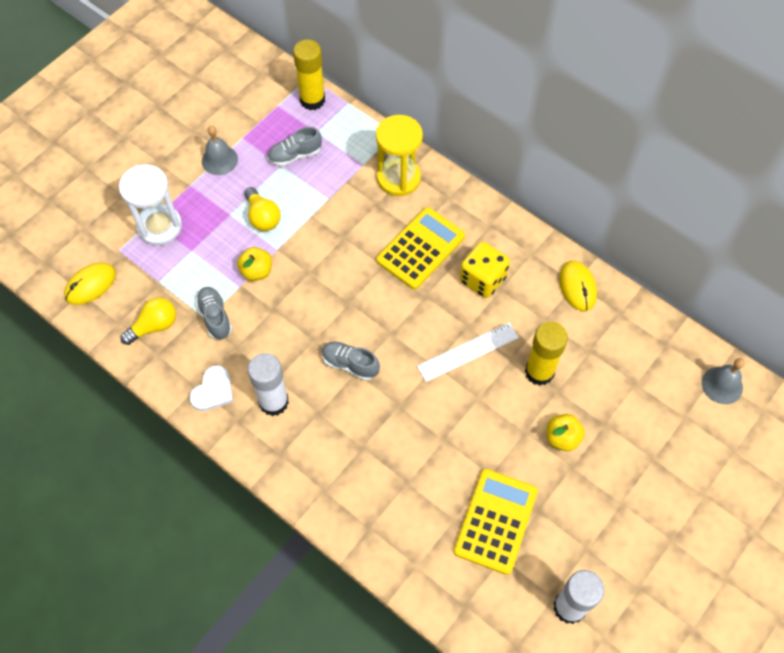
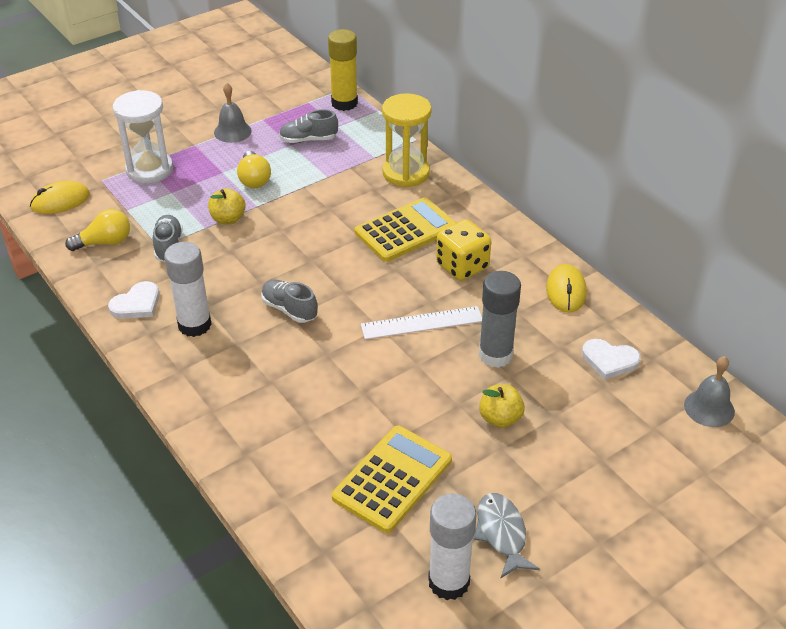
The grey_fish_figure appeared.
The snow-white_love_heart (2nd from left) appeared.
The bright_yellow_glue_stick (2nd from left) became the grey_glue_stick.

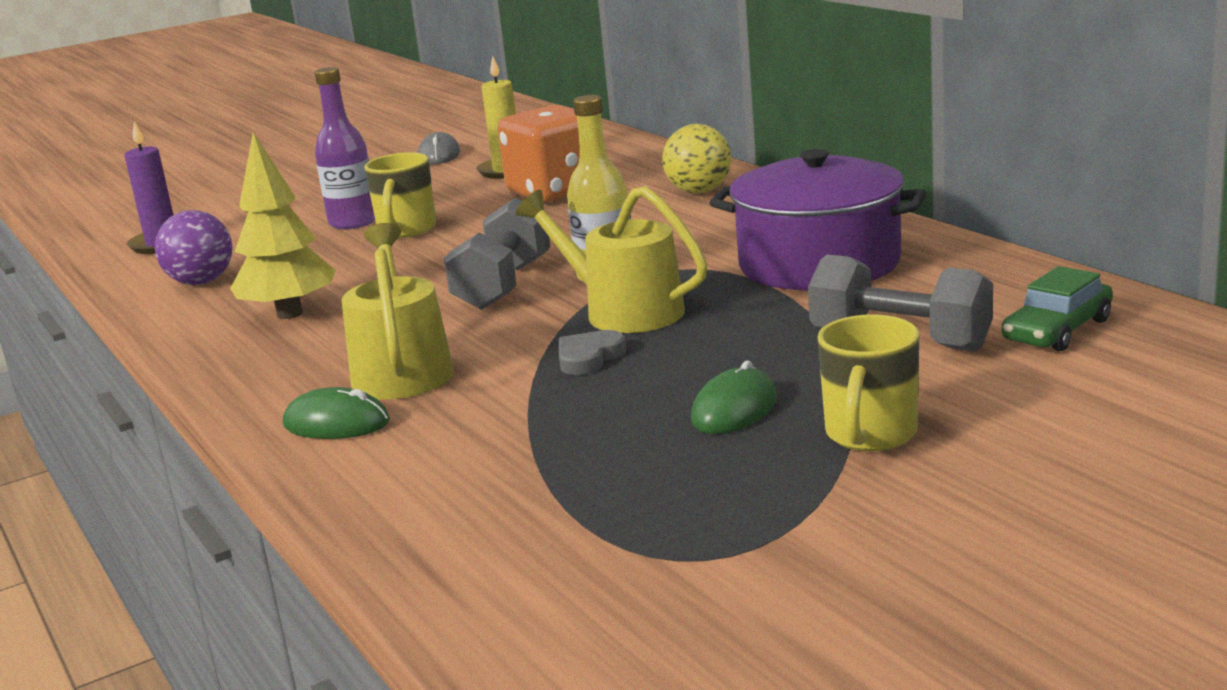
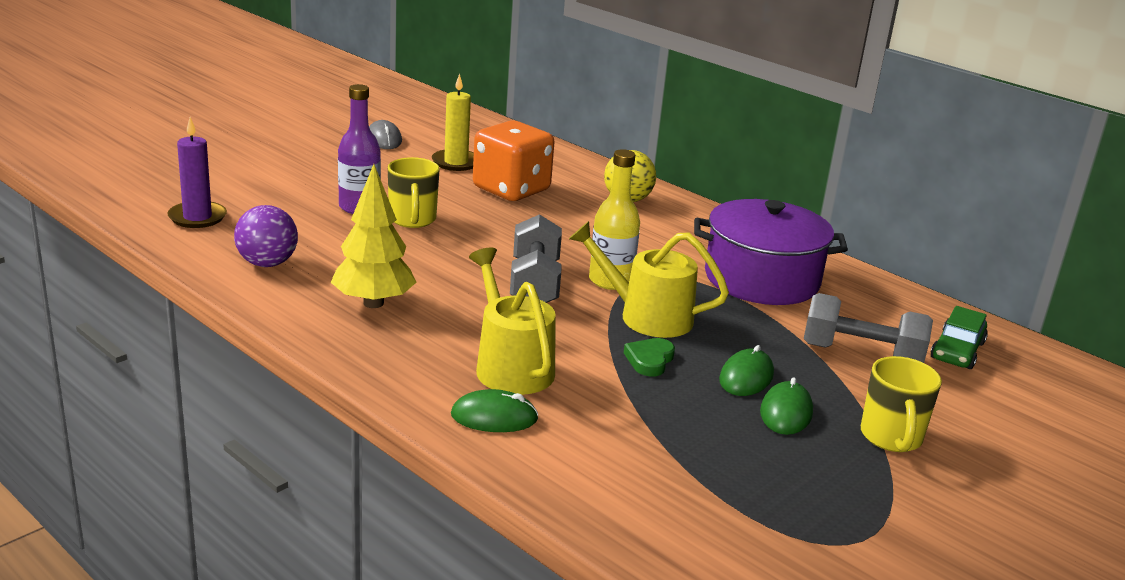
The green_mouse (2nd from left) appeared.
The grey_love_heart became the green_love_heart.

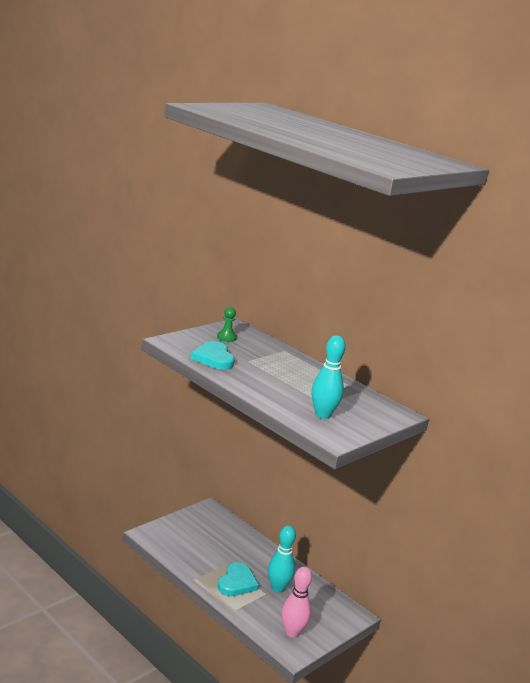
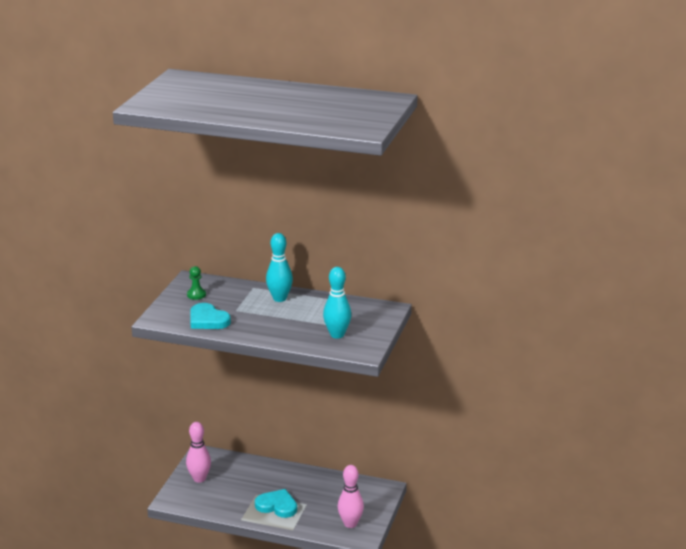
The pink_bowling_pin (1st from left) appeared.
The aqua_bowling_pin (1st from left) moved.
The aqua_love_heart (2nd from left) turned 60 degrees counterclockwise.

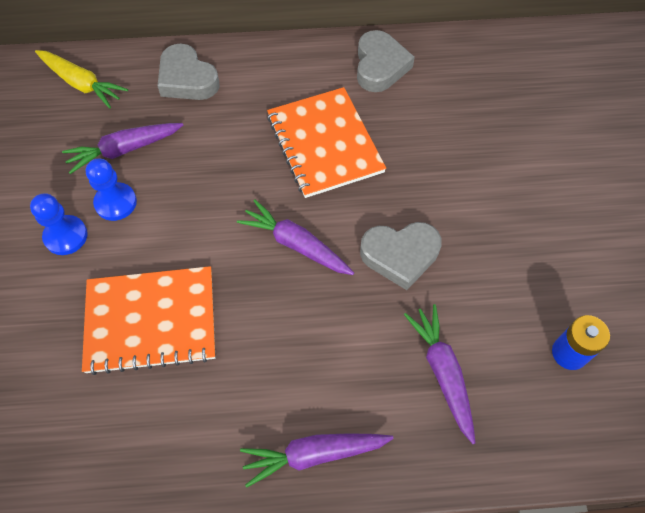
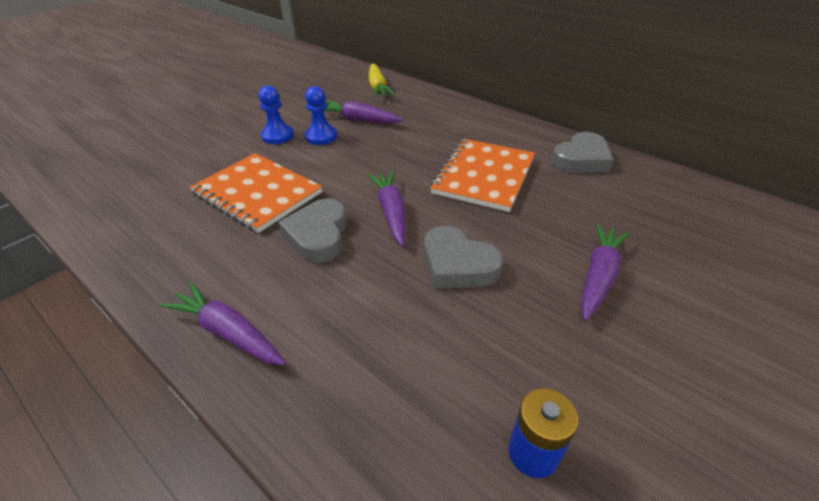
The grey_love_heart (1st from left) moved.
The royal_purple_root_vegetable (4th from left) moved.

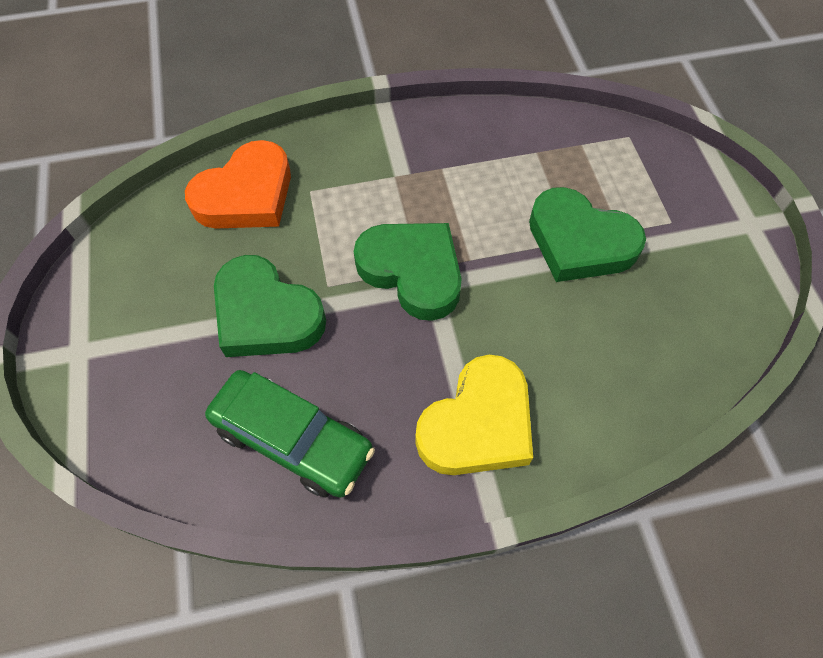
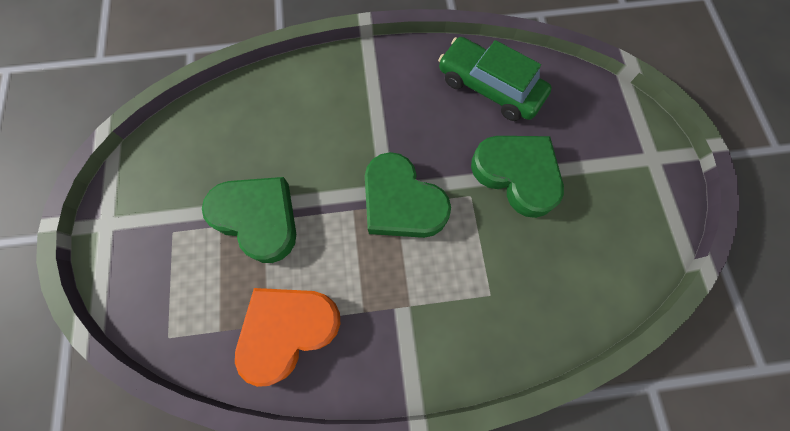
The bright_yellow_love_heart disappeared.
The bright_orange_love_heart moved.

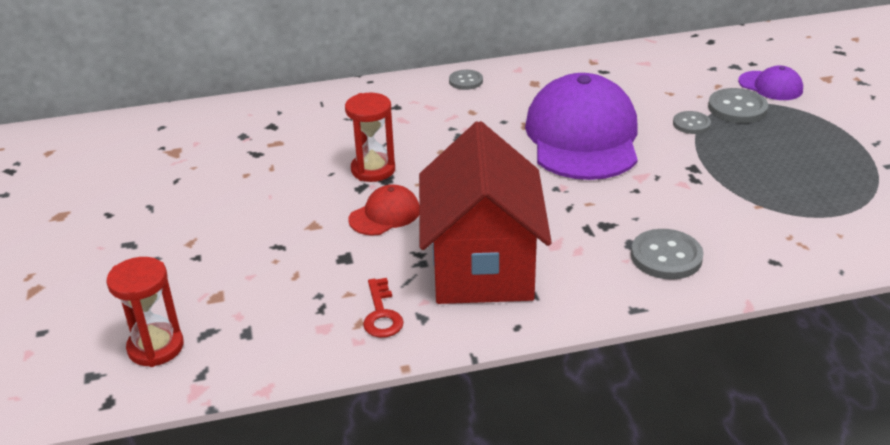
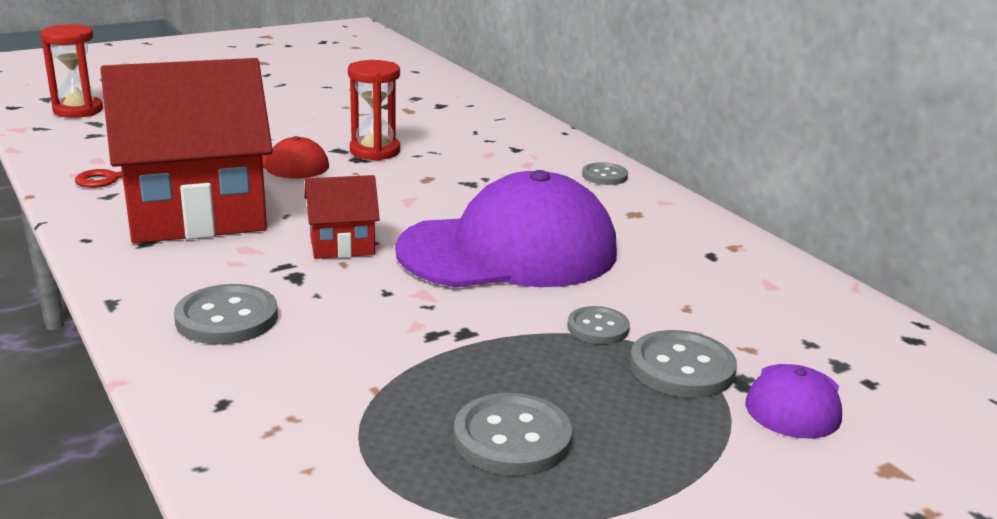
The red_house (2nd from left) appeared.
The grey_button (2nd from left) appeared.

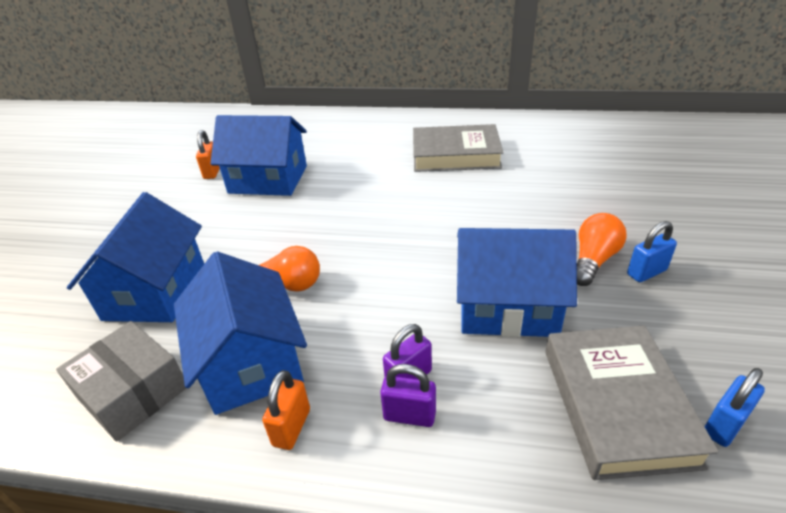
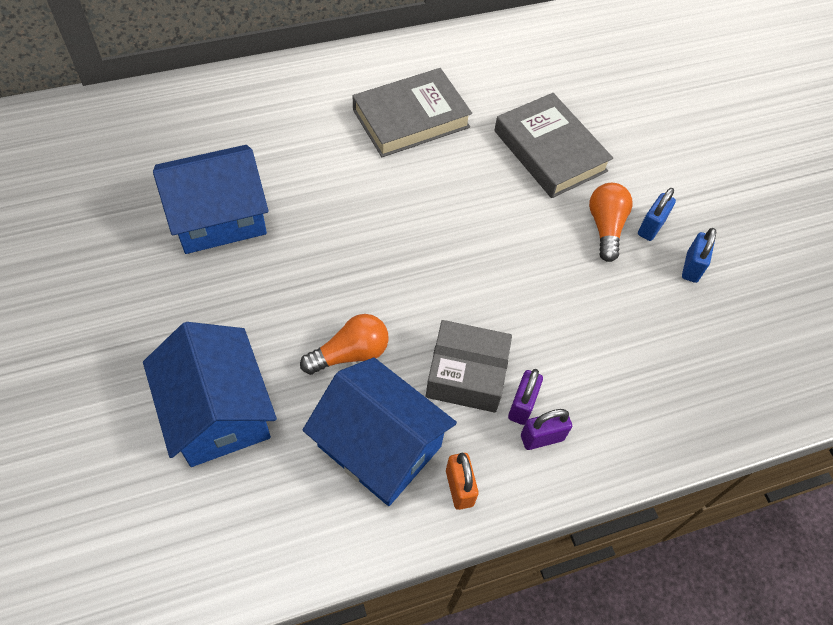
The bright_orange_lock (1st from left) disappeared.
The blue_house (4th from left) disappeared.
The grey_box moved.
The grey_hardback (2nd from left) moved.
The blue_lock (2nd from left) moved.

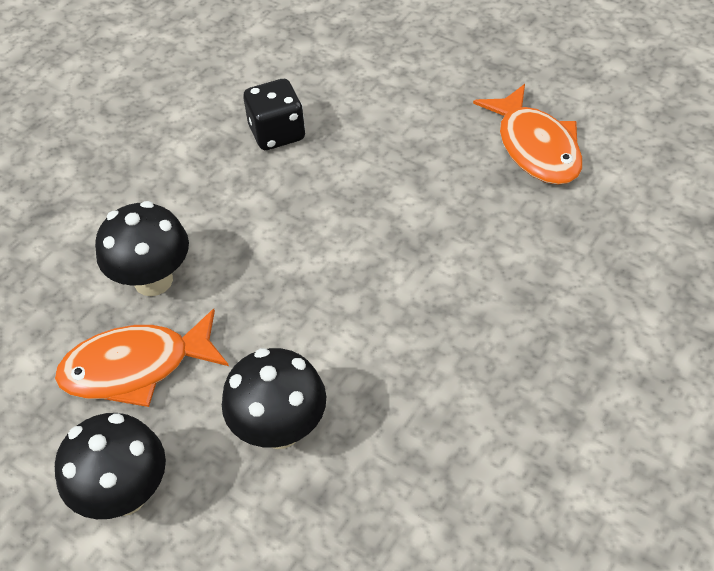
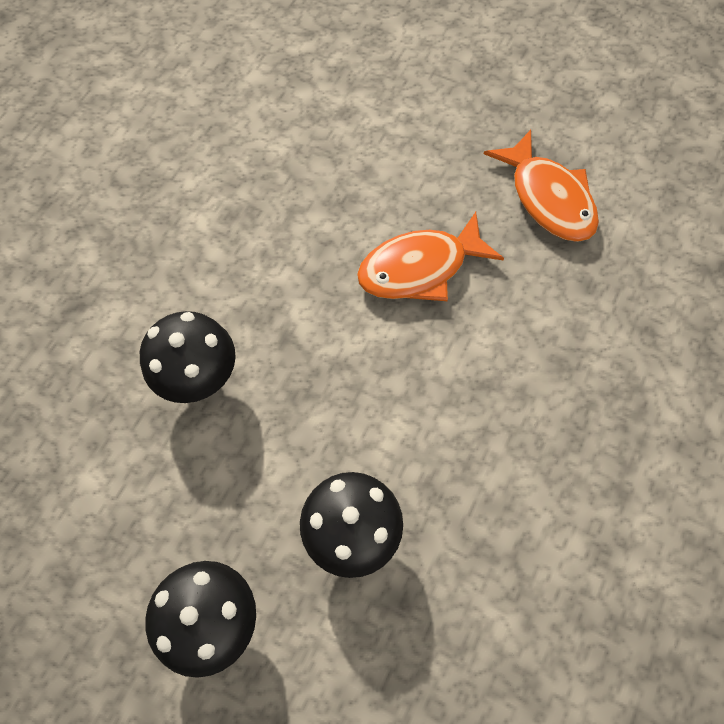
The ebony_game_die disappeared.
The bright_orange_fish_figure (1st from left) moved.

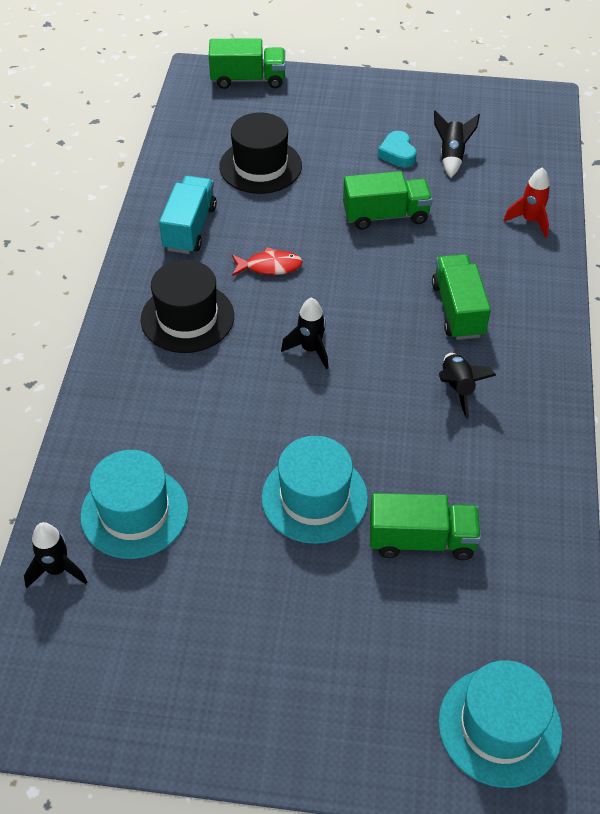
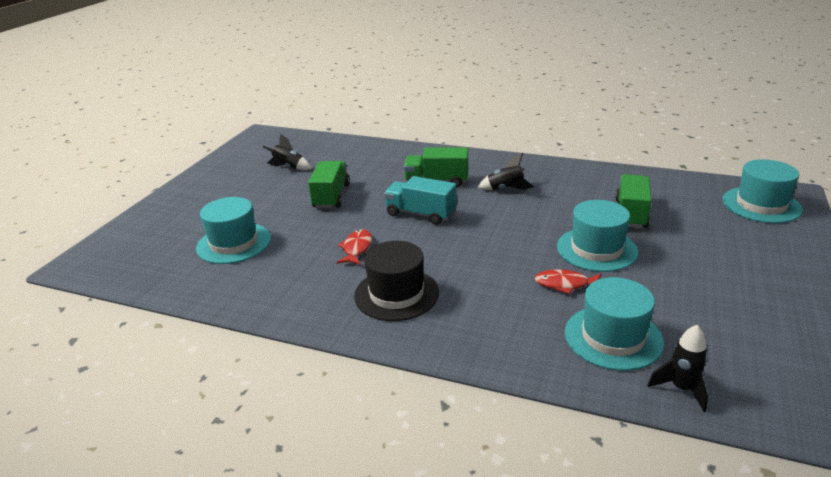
The green_truck (1st from left) disappeared.
The ebony_spaceship (2nd from left) disappeared.
The aqua_love_heart disappeared.
The red_spaceship disappeared.
The red_fish_figure (2nd from left) appeared.
The aqua_truck moved.
The ebony_top_hat (2nd from left) became the aqua_top_hat (1st from left).

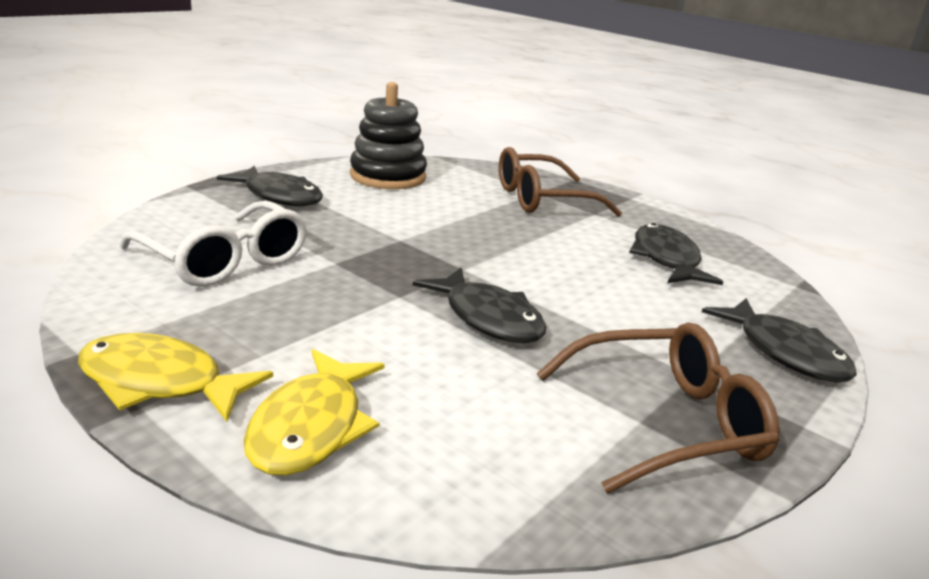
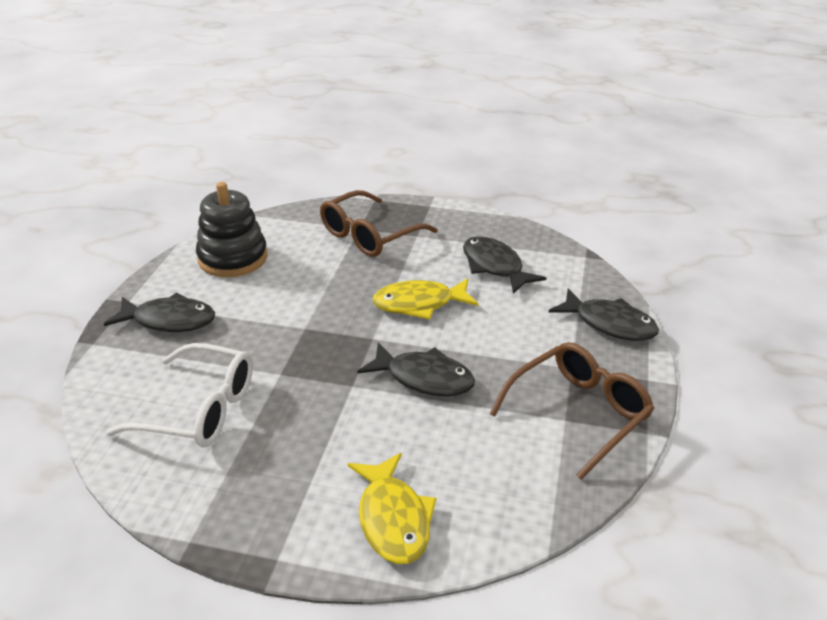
The bright_yellow_fish_figure (1st from left in the first image) moved.

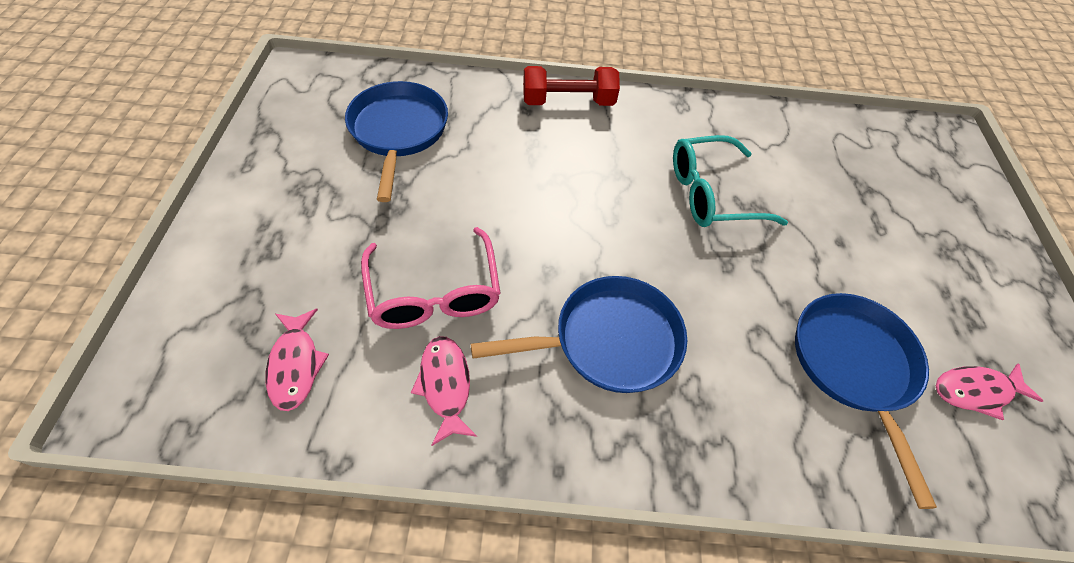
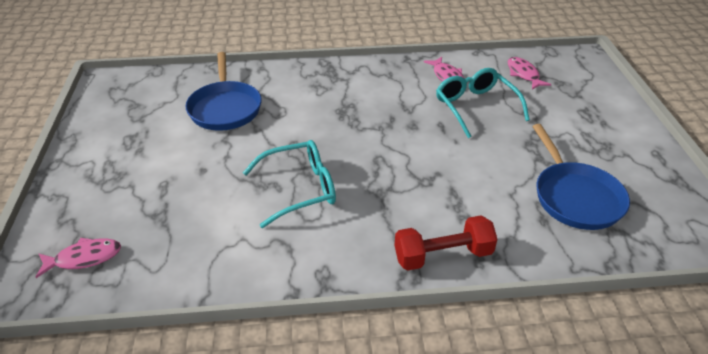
The blue_skillet (2nd from left) disappeared.
The pink_fish_figure (3rd from left in the first image) moved.
The pink_eyeglasses became the aqua_eyeglasses (2nd from left).

